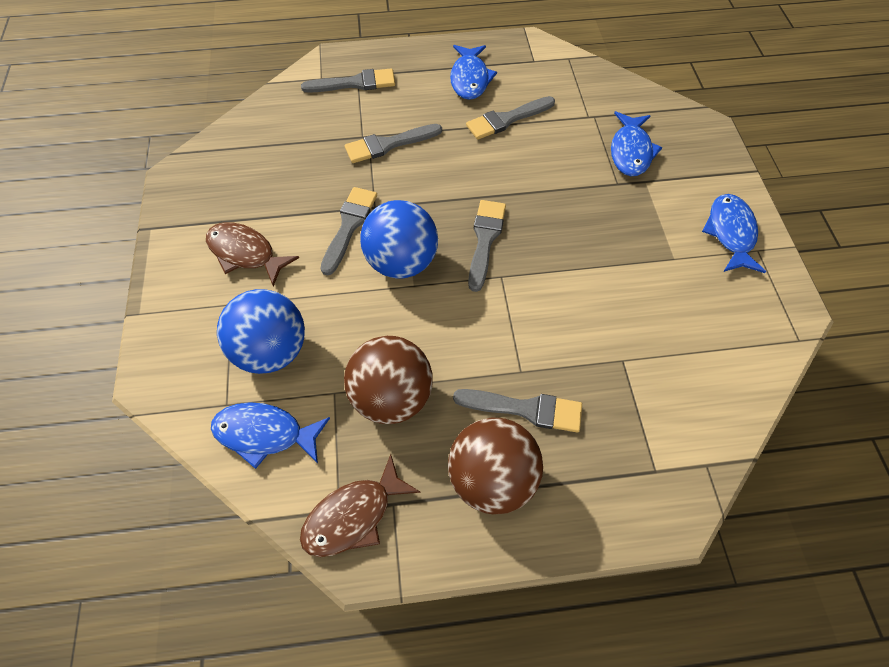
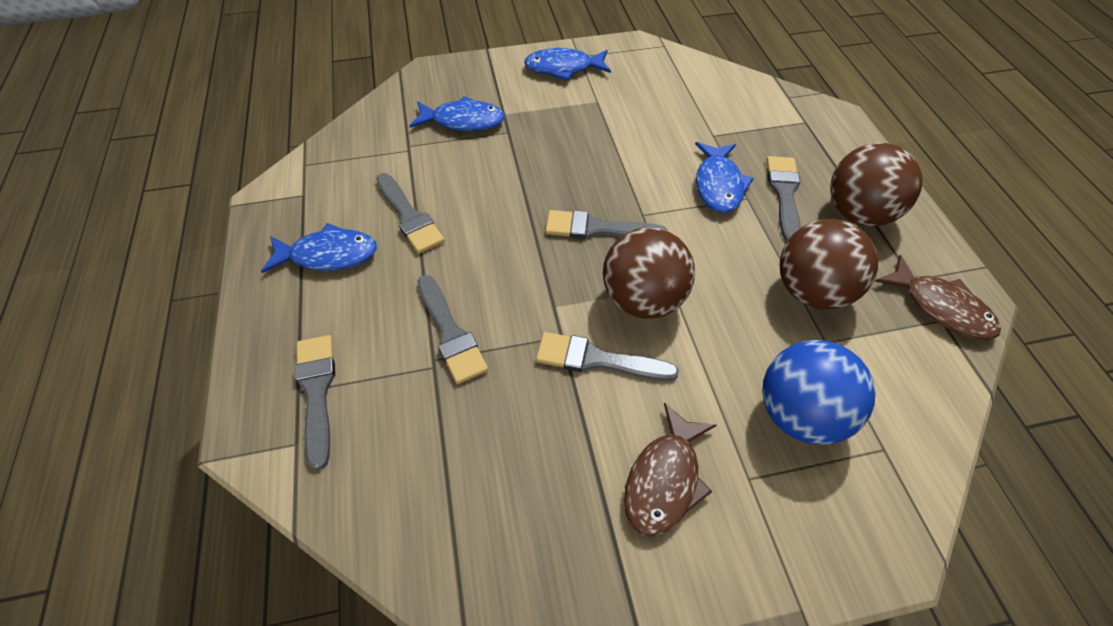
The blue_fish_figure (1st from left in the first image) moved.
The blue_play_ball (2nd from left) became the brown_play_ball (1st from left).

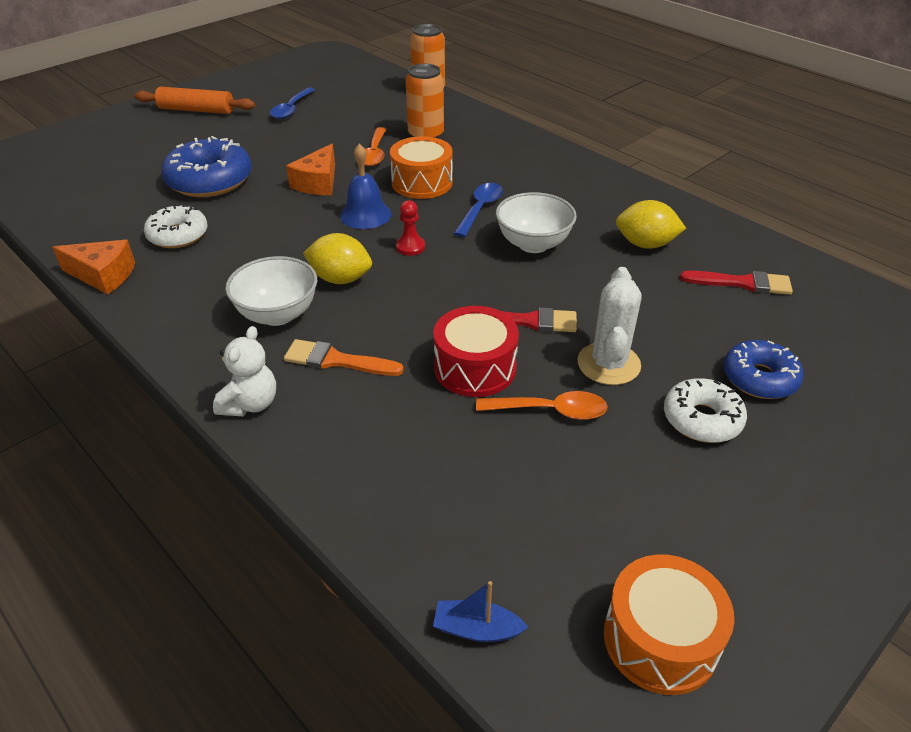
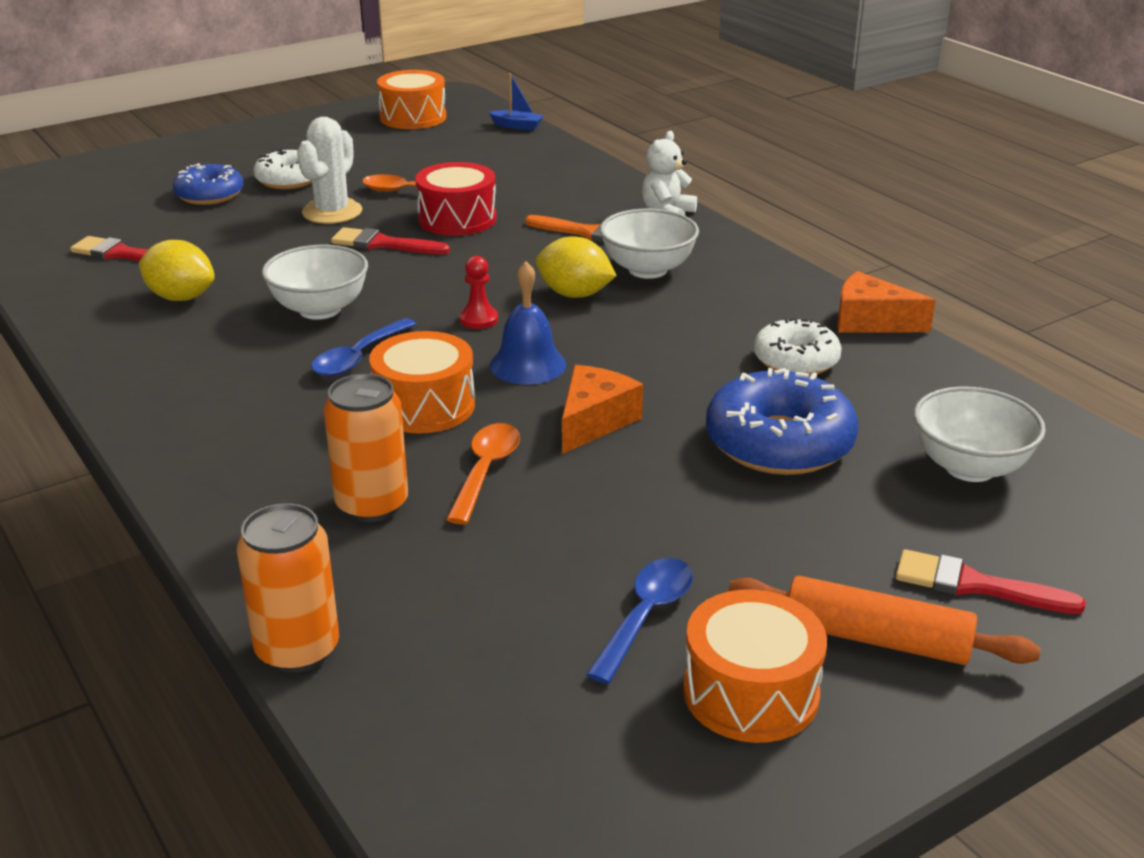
The bright_orange_snare_drum (3rd from left) appeared.
The red_paintbrush (3rd from left) appeared.
The snow-white_bowl (3rd from left) appeared.

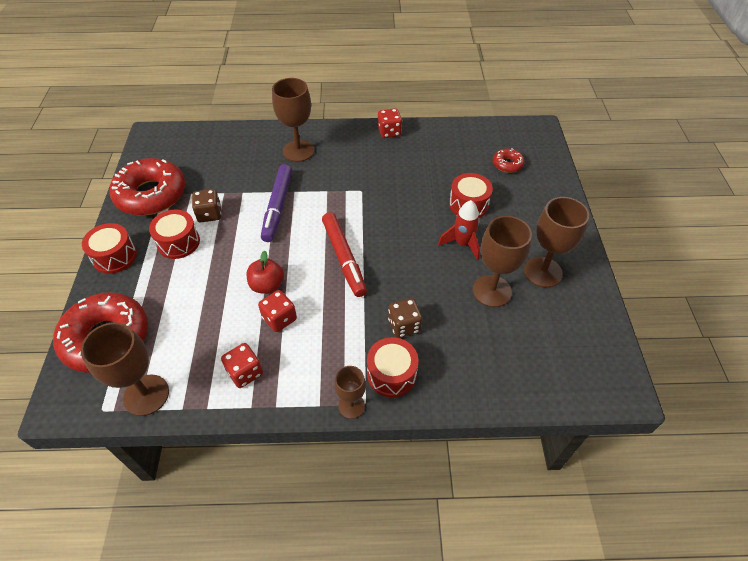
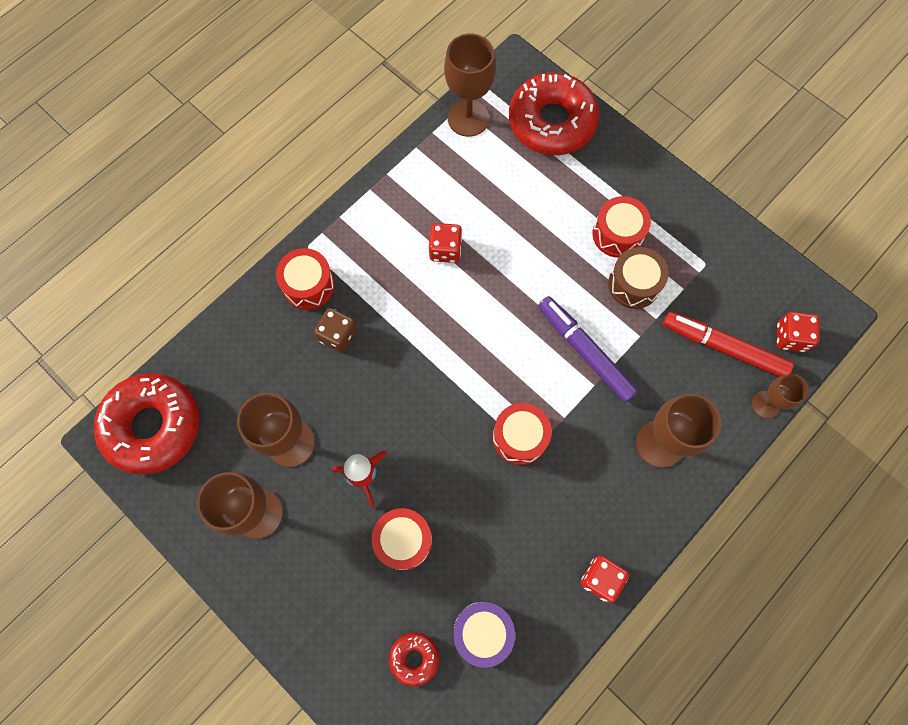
The red_apple_fruit disappeared.
The royal_purple_snare_drum appeared.
The red_snare_drum (1st from left in the first image) moved.
The red_donut (2nd from left in the first image) moved.
The red_game_die (1st from left in the first image) moved.
The red_marker moved.
The brown_wine_glass (3rd from left in the first image) moved.
The brown_game_die (1st from left) was replaced by the brown_snare_drum.

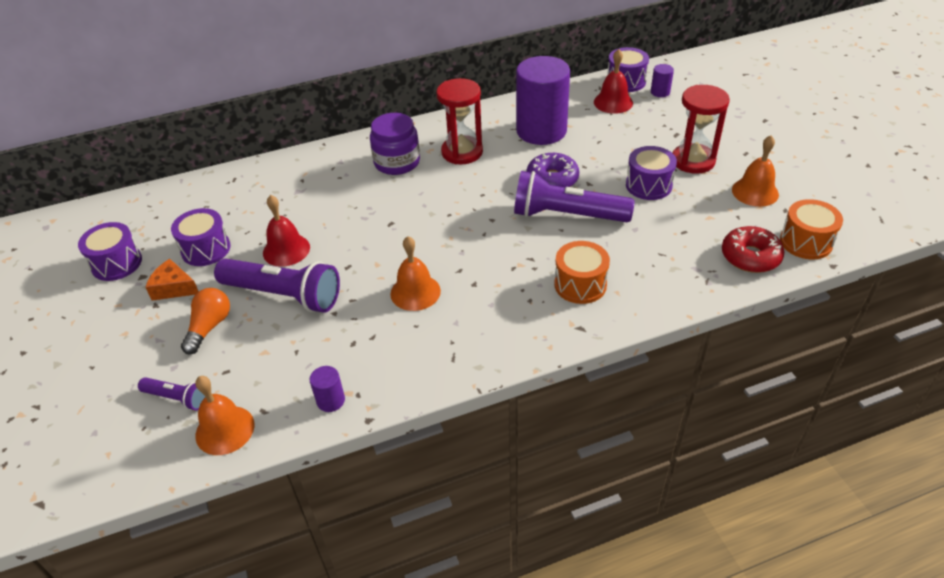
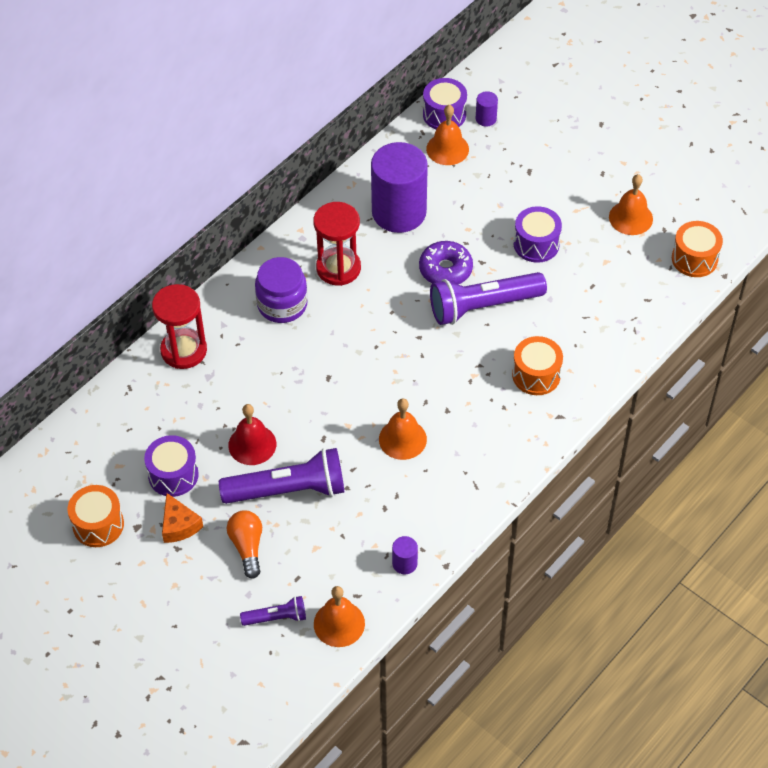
The red_donut disappeared.
The red_sandglass (2nd from left in the first image) moved.
The royal_purple_snare_drum (1st from left) became the bright_orange_snare_drum (1st from left).
The red_school_bell (2nd from left) became the bright_orange_school_bell (3rd from left).
The bright_orange_cheese_wedge turned 105 degrees counterclockwise.

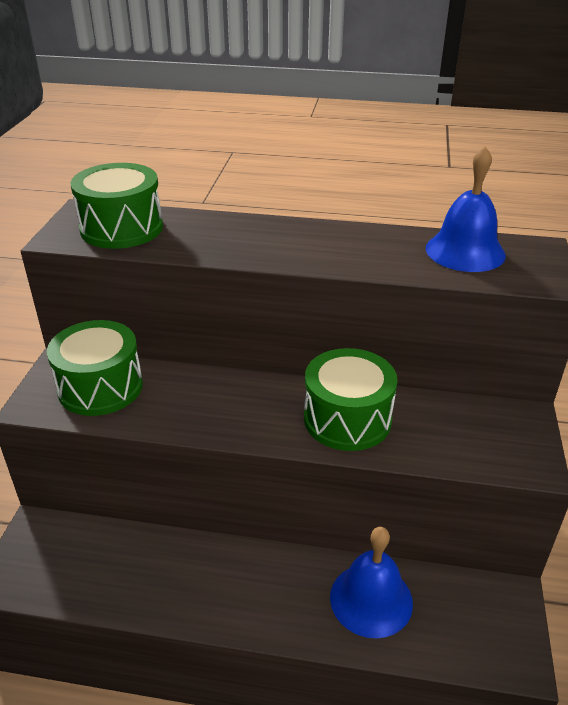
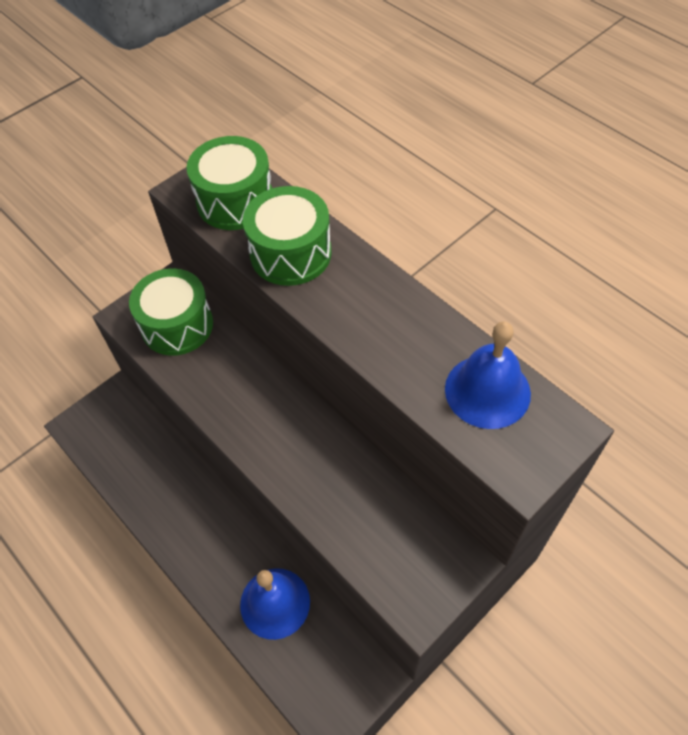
The green_snare_drum (3rd from left) moved.

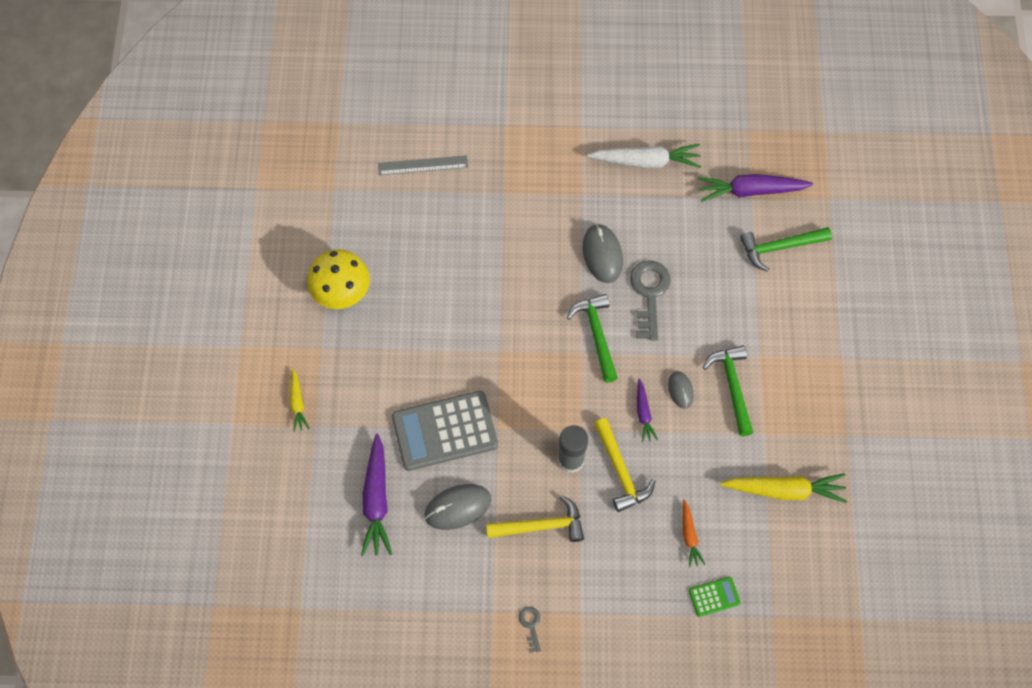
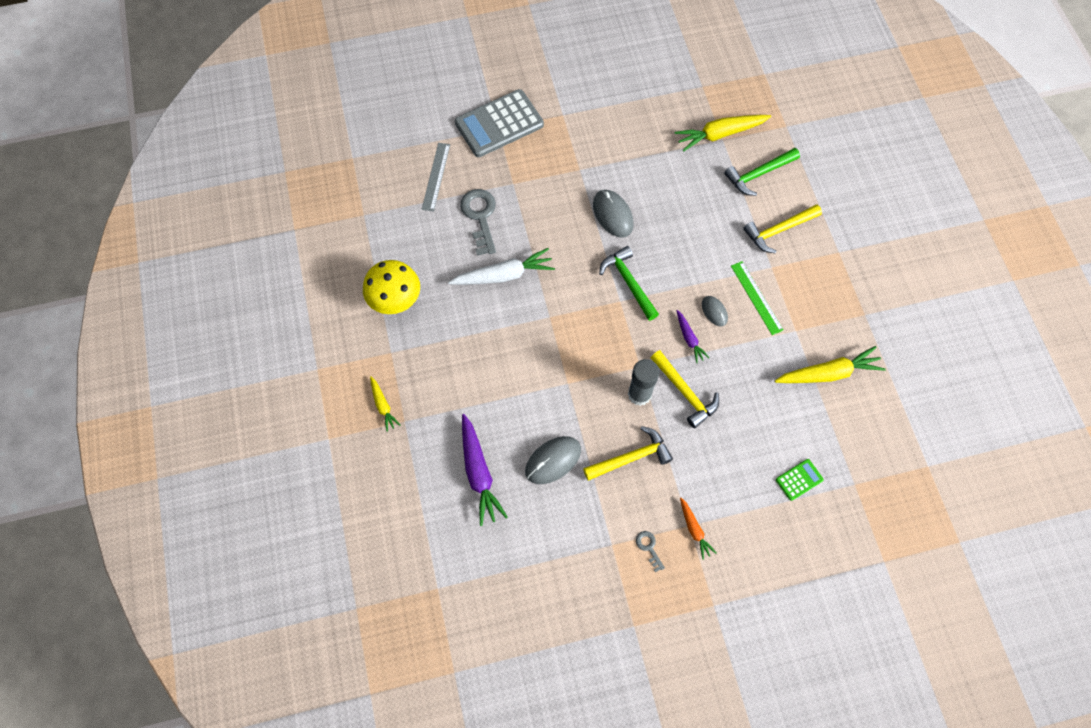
The bright_yellow_carpenter's_hammer (3rd from left) appeared.
The grey_calculator moved.
The snow-white_root_vegetable moved.
The grey_latchkey (2nd from left in the first image) moved.
The bright_orange_root_vegetable moved.
The green_carpenter's_hammer (2nd from left) was replaced by the green_straightedge.
The royal_purple_root_vegetable (3rd from left) became the bright_yellow_root_vegetable (2nd from left).
The grey_straightedge turned 60 degrees counterclockwise.

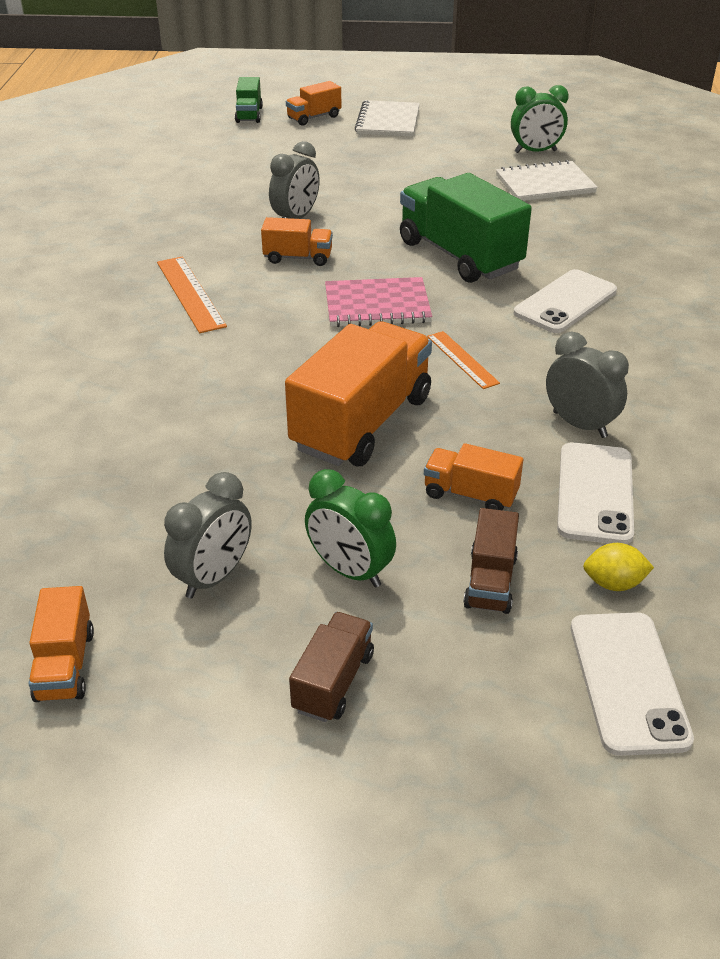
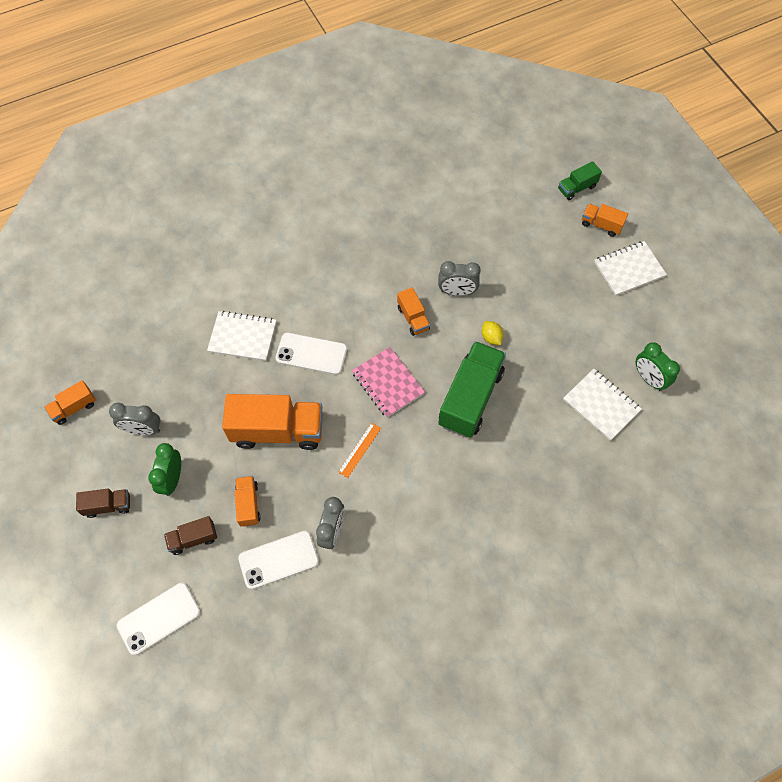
The bright_orange_straightedge (1st from left) disappeared.
The snow-white_notepad (1st from left) appeared.
The snow-white_smartphone (1st from left in the first image) moved.
The bright_yellow_citrus_fruit moved.

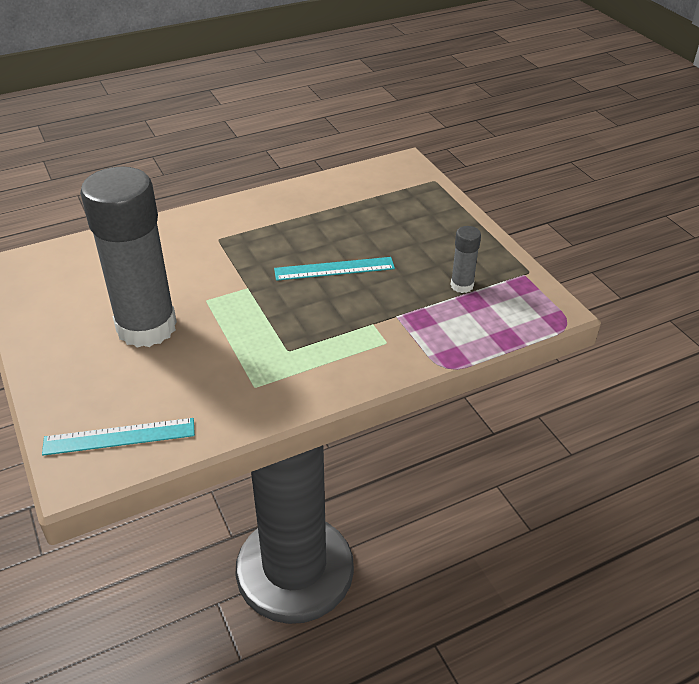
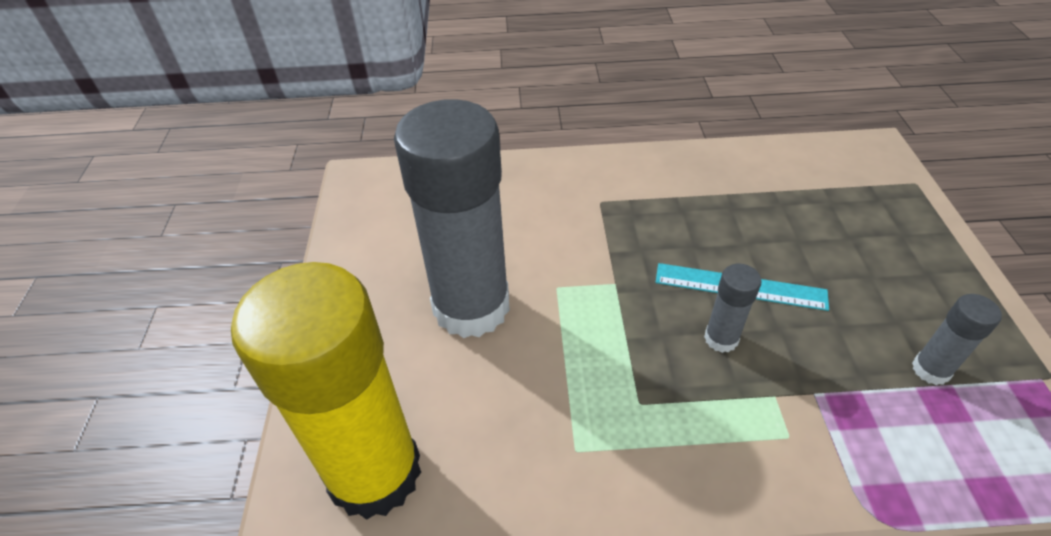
The grey_glue_stick (2nd from left) appeared.
The aqua_straightedge (1st from left) was replaced by the bright_yellow_glue_stick.

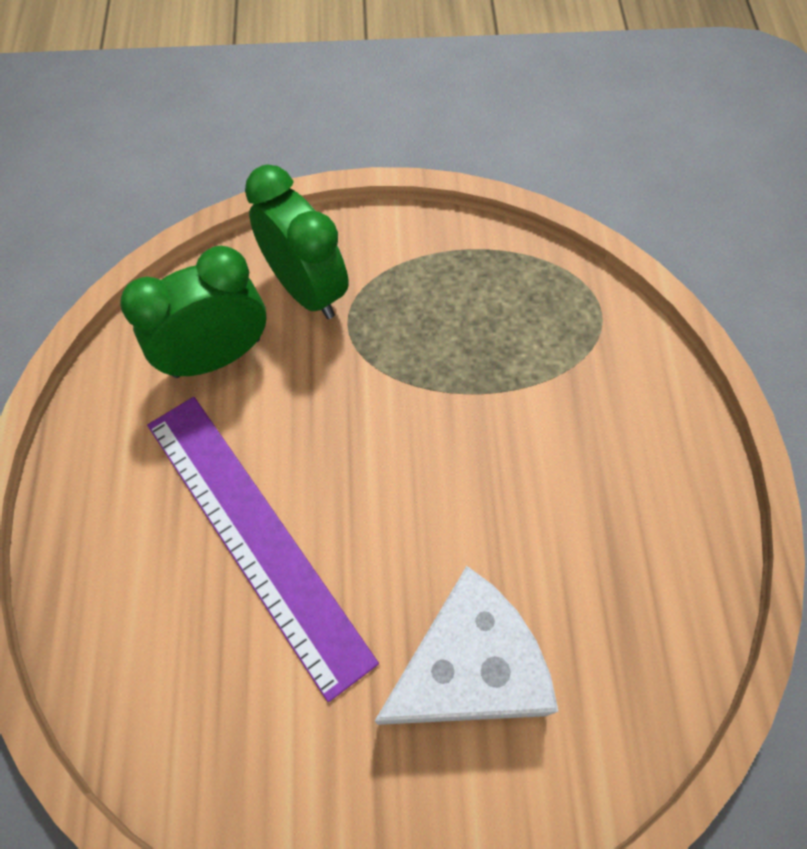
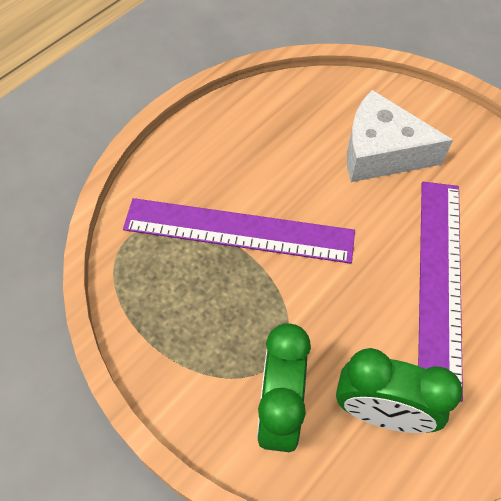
The royal_purple_straightedge (1st from left) appeared.

